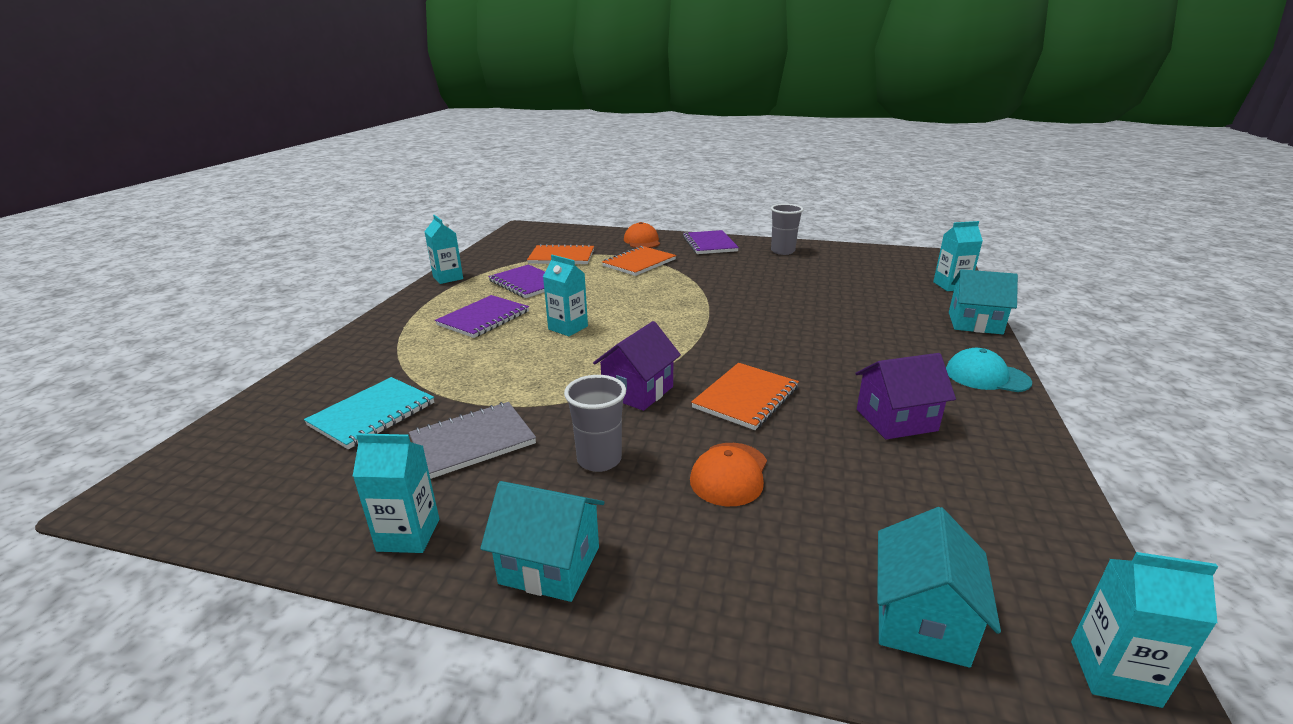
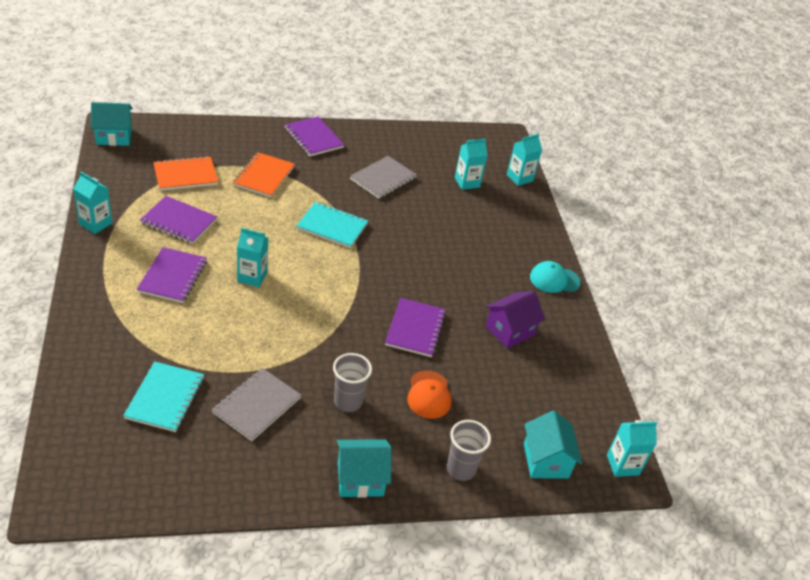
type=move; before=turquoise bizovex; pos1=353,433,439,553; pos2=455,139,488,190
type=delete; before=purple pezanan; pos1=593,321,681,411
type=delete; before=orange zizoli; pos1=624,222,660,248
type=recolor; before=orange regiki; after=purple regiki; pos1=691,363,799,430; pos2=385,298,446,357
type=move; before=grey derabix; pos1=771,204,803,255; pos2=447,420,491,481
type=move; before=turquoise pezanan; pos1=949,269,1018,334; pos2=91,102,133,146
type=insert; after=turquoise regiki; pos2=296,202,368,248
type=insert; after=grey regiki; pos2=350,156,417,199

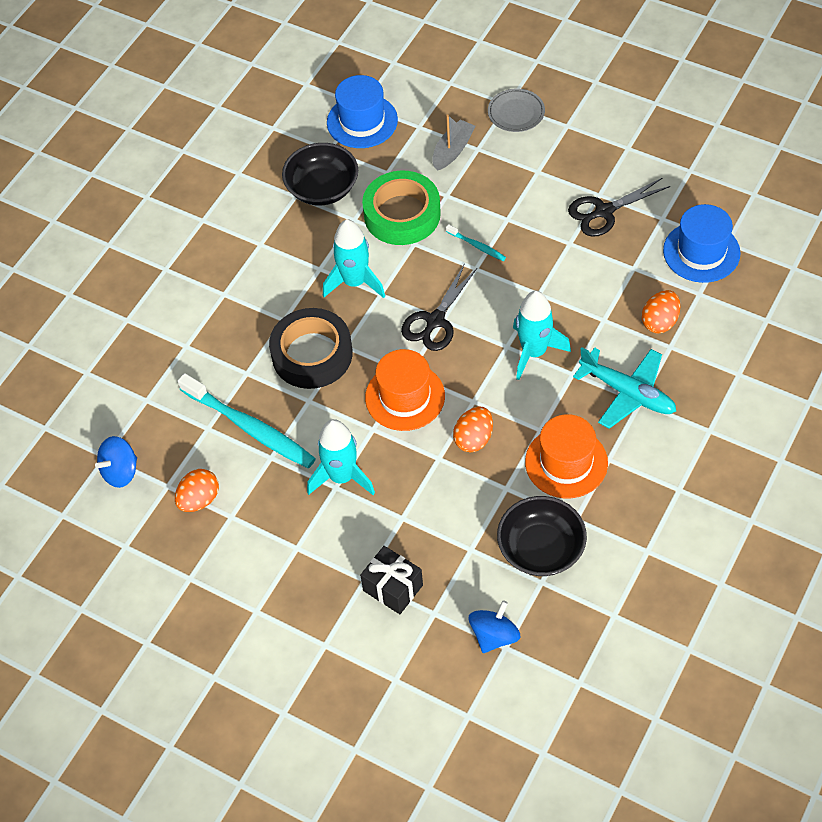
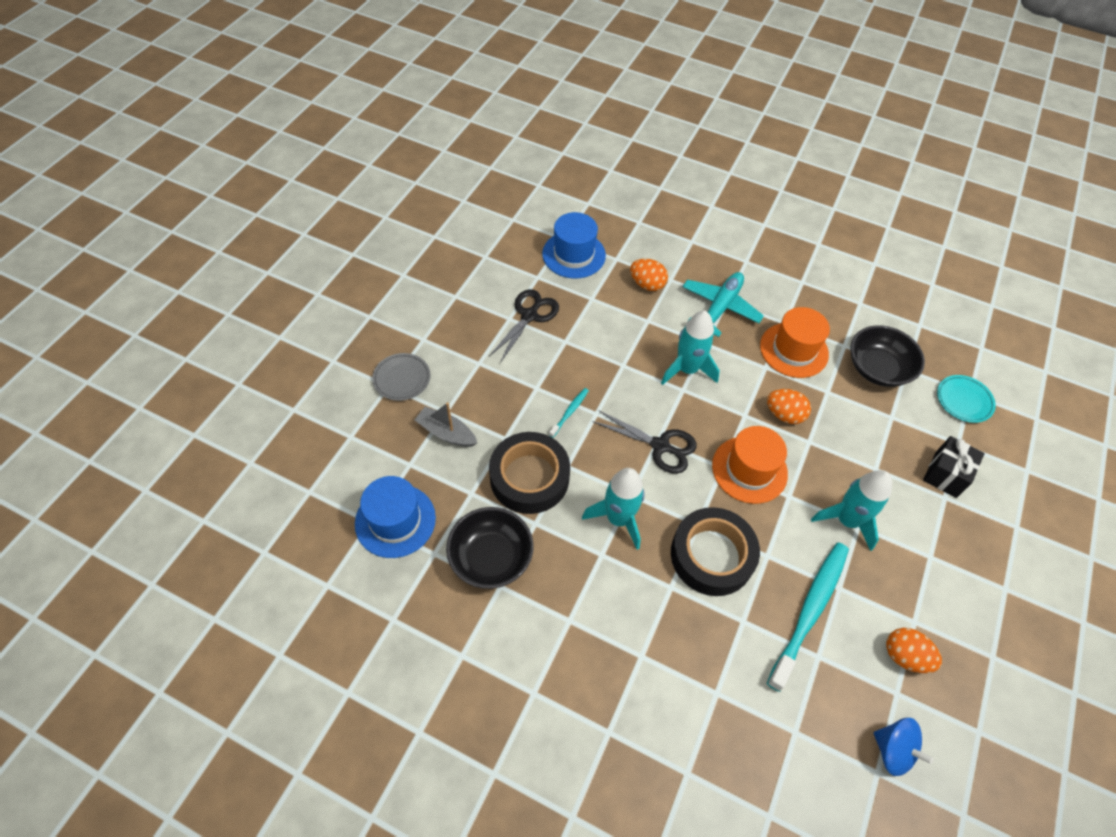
type=recolor; before=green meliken; after=black meliken; pos1=362,171,441,245; pos2=489,432,570,514
type=replace; before=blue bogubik; after=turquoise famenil; pos1=469,600,520,653; pos2=937,375,996,423
type=rotate; before=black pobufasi; pos1=568,178,670,237; pos2=489,289,559,363; turn=-120

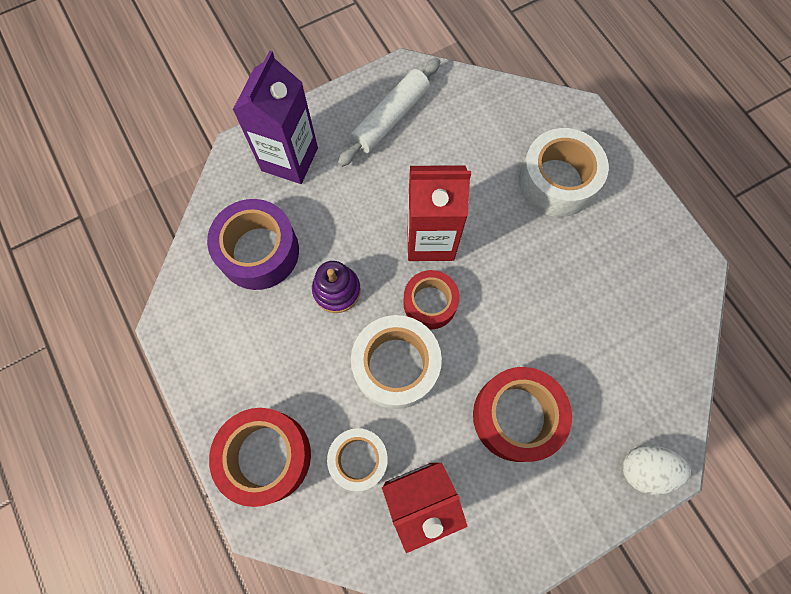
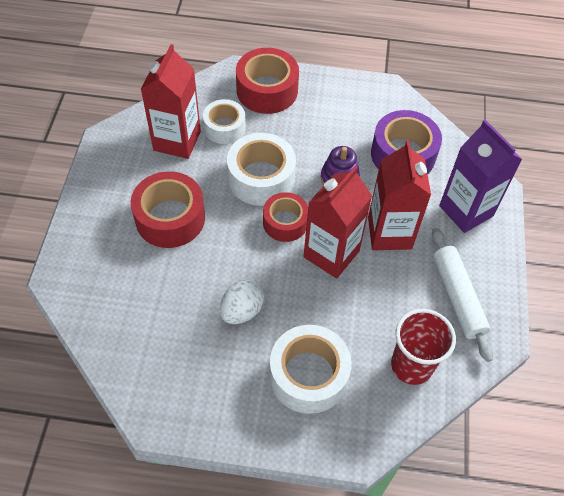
type=move; before=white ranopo; pos1=622,445,691,495; pos2=220,279,264,324
type=insert; after=red bizovex; pos2=368,140,431,250
type=insert; after=red derabix; pos2=391,309,456,385

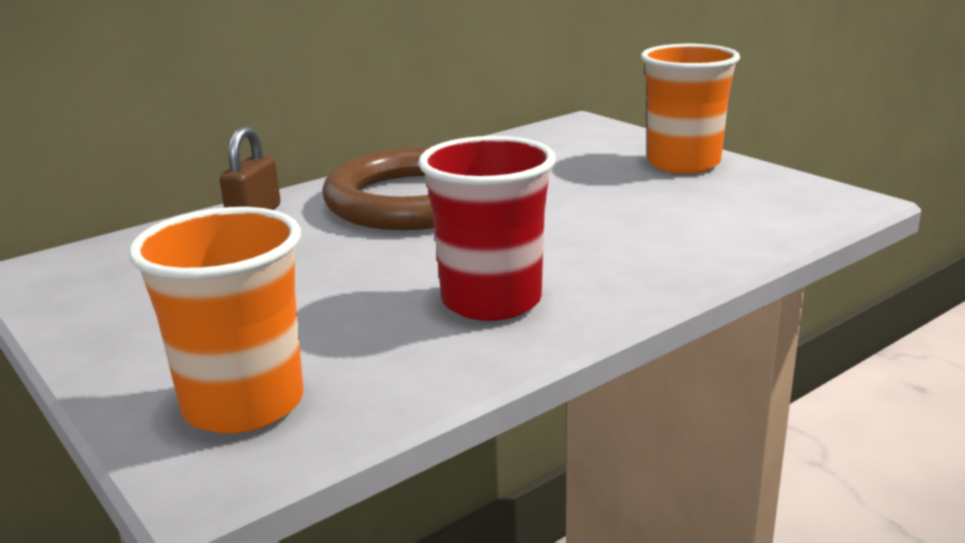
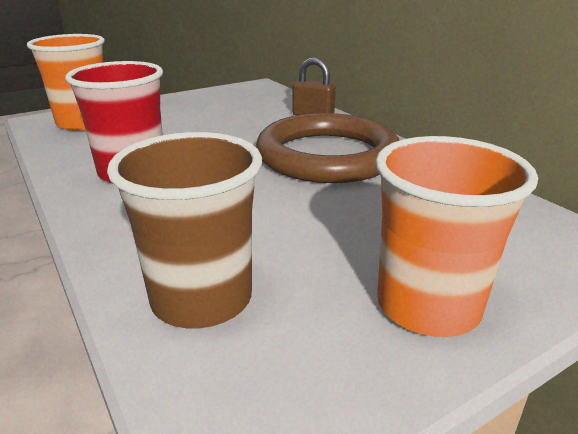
type=insert; after=brown derabix; pos2=107,132,262,328

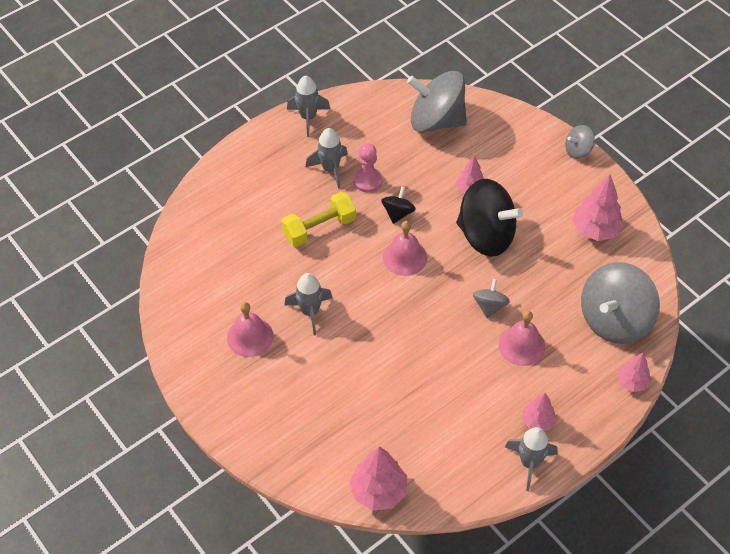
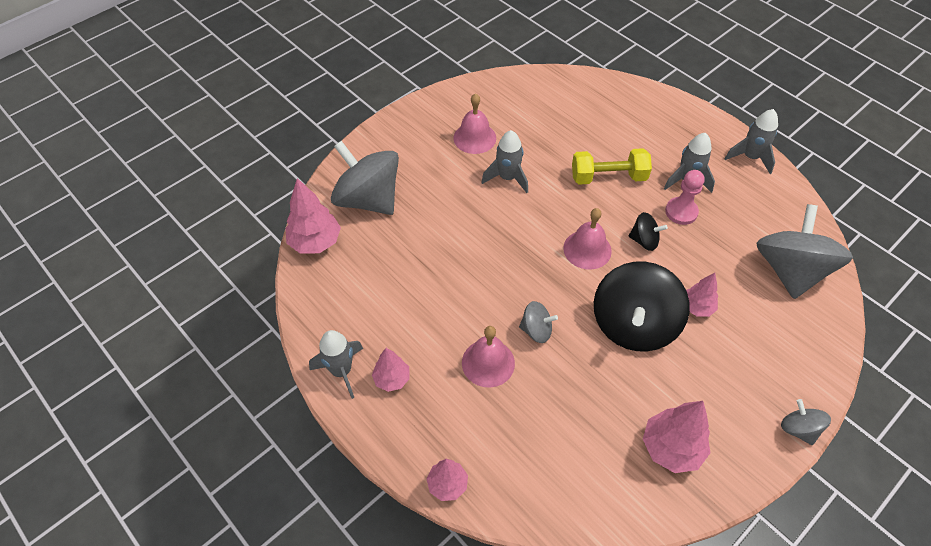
type=rotate; before=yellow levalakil; pos1=281,192,356,247; pos2=572,148,652,185; turn=-60
type=move; before=grey bogubik; pos1=581,262,660,344; pos2=331,141,399,215

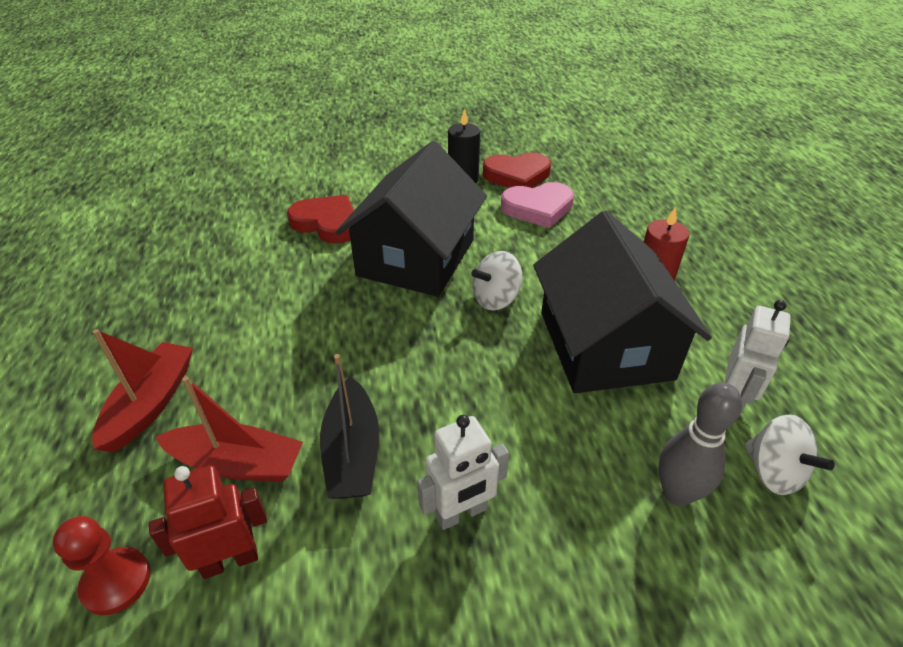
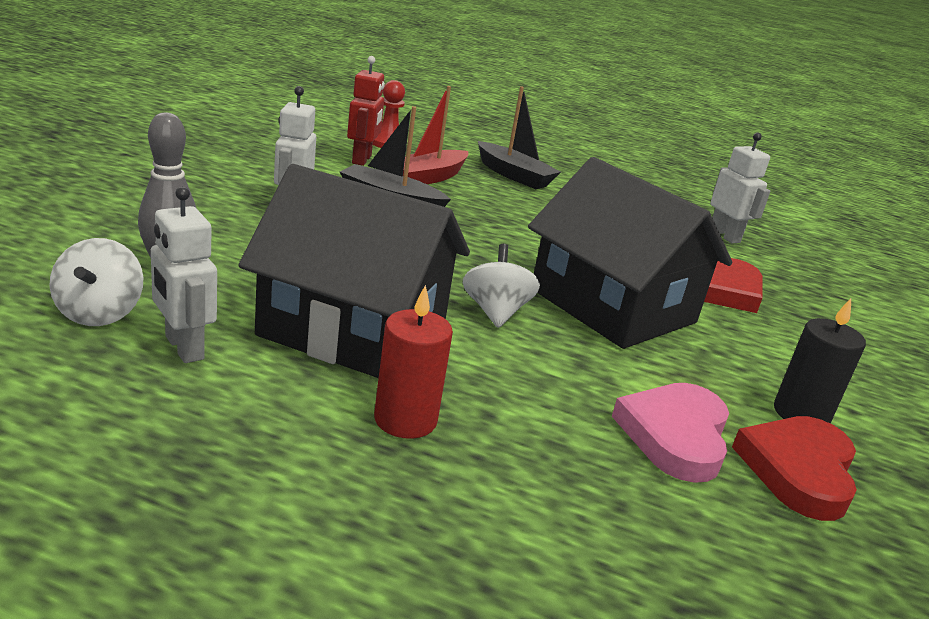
type=recolor; before=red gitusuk; after=black gitusuk; pos1=92,329,193,453; pos2=478,86,561,189
type=rotate; before=white bogubik; pos1=744,414,835,495; pos2=49,238,143,326; turn=-90
type=insert; after=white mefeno; pos2=711,133,770,243

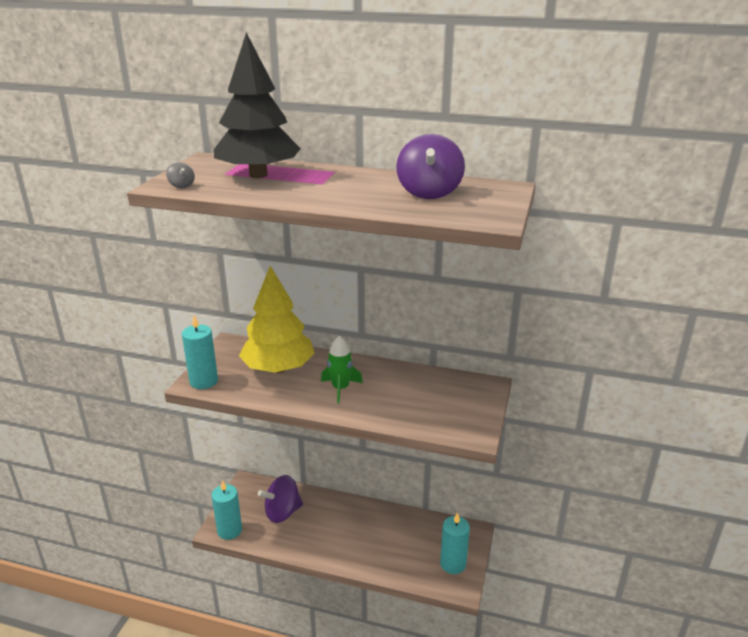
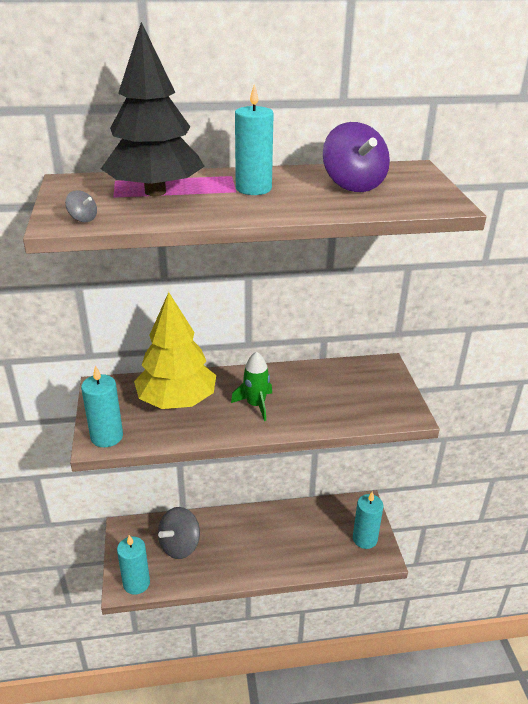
type=recolor; before=purple bogubik; after=grey bogubik; pos1=258,475,303,523; pos2=158,507,200,559
type=insert; after=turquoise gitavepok; pos2=235,84,274,195

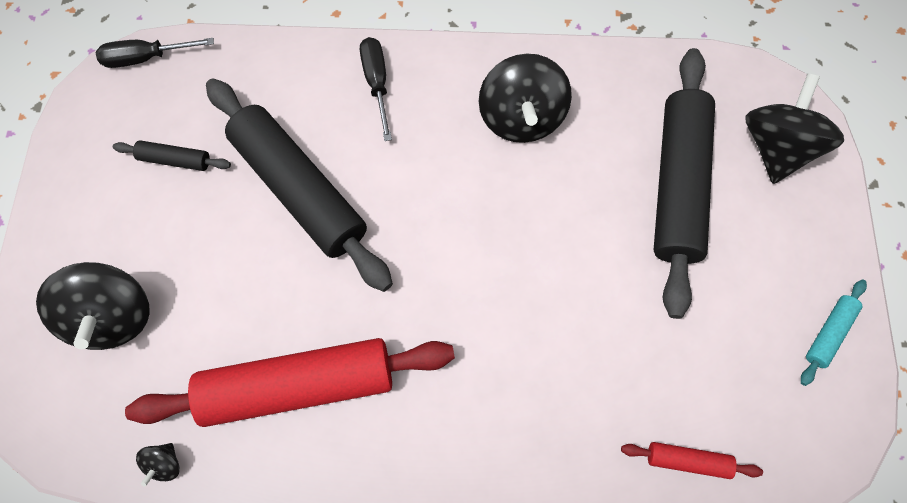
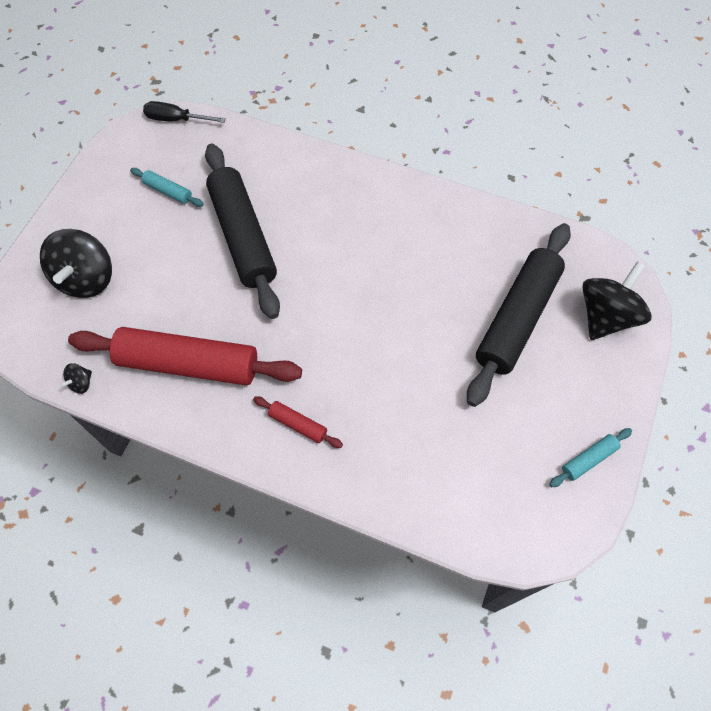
type=recolor; before=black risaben; after=turquoise risaben; pos1=113,140,231,171; pos2=130,168,203,207
type=delete; before=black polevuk; pos1=360,37,392,141
type=delete; before=black bogubik; pos1=479,53,572,143
type=move; before=red risaben; pos1=621,442,763,479; pos2=253,396,343,448

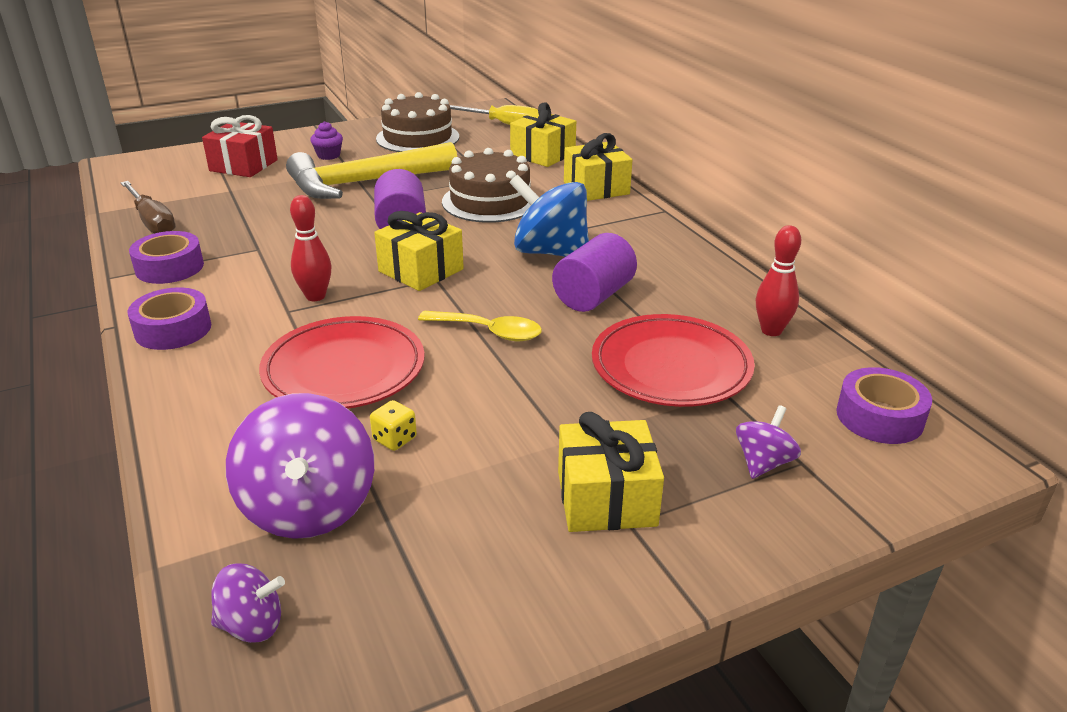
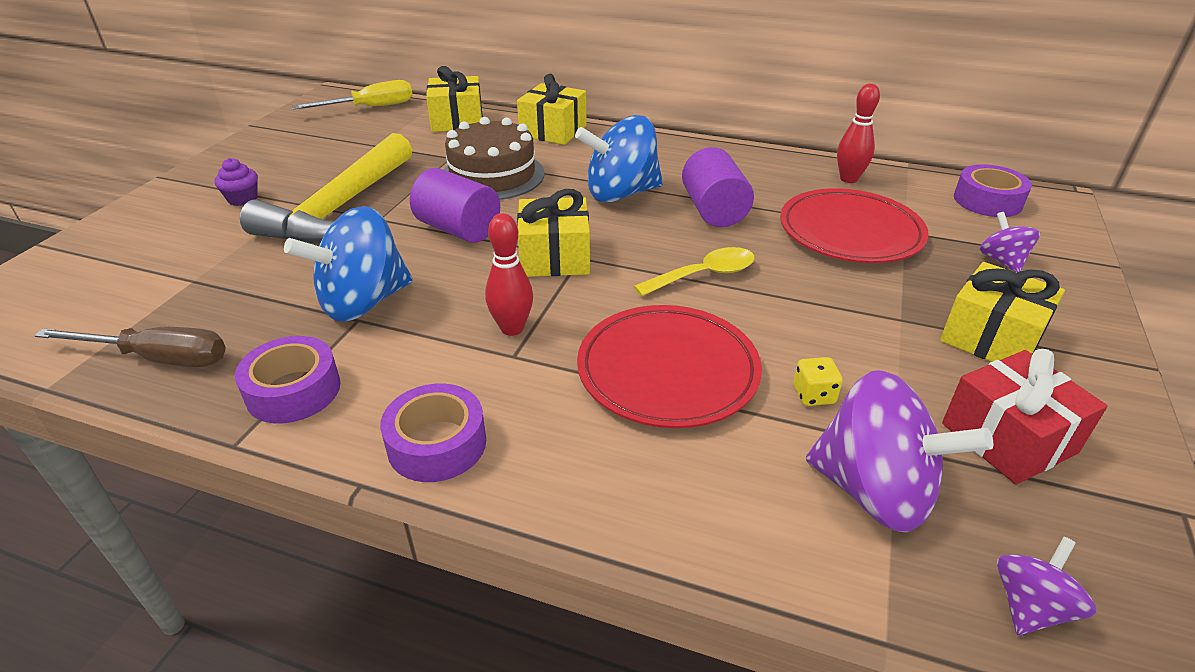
type=move; before=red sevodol; pos1=202,115,278,177; pos2=942,349,1107,484
type=delete; before=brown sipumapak; pos1=376,92,459,152
type=insert; after=blue bogubik; pos2=284,206,413,322

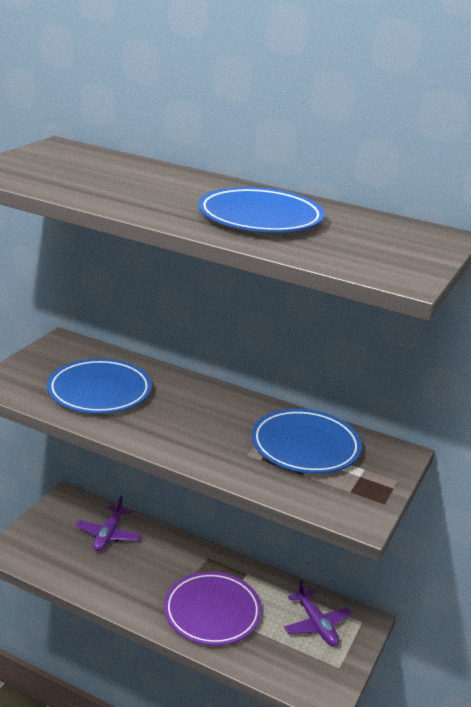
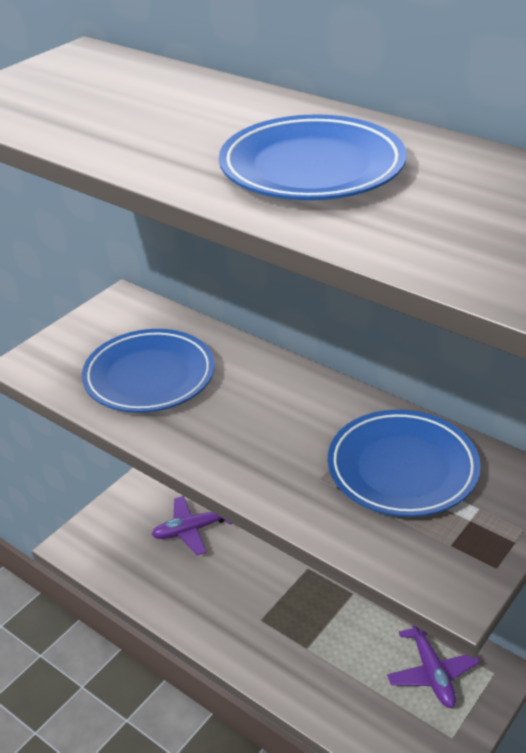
type=rotate; before=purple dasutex; pos1=76,496,141,551; pos2=152,496,233,555; turn=45
type=delete; before=purple famenil; pos1=164,571,262,646

